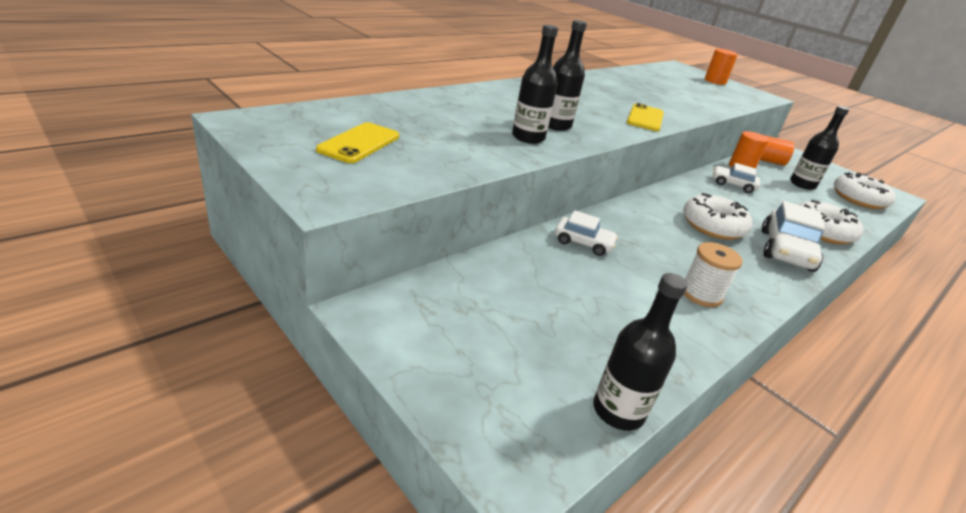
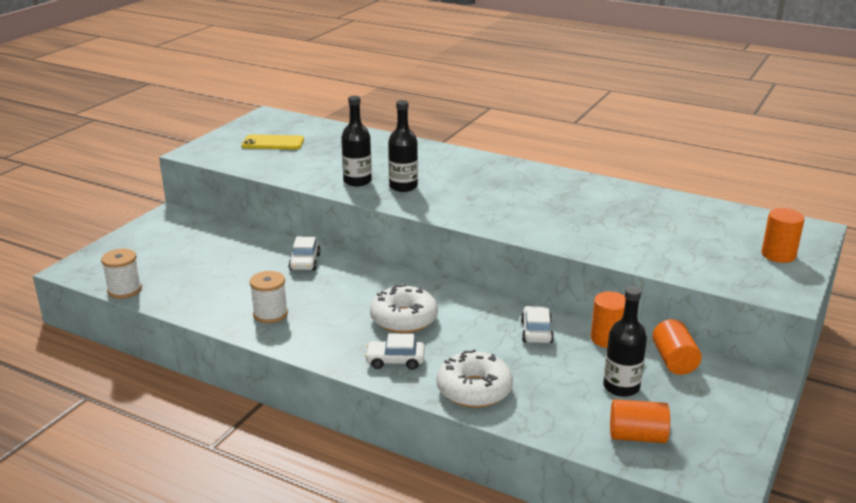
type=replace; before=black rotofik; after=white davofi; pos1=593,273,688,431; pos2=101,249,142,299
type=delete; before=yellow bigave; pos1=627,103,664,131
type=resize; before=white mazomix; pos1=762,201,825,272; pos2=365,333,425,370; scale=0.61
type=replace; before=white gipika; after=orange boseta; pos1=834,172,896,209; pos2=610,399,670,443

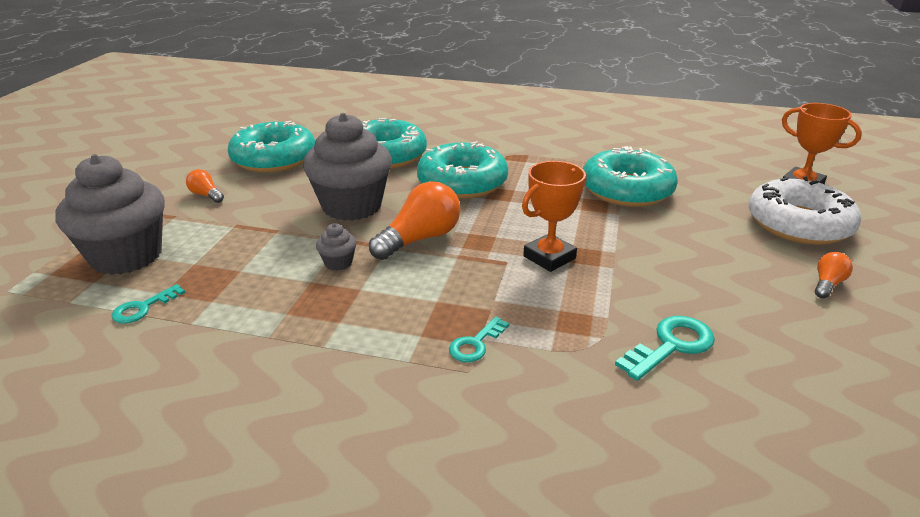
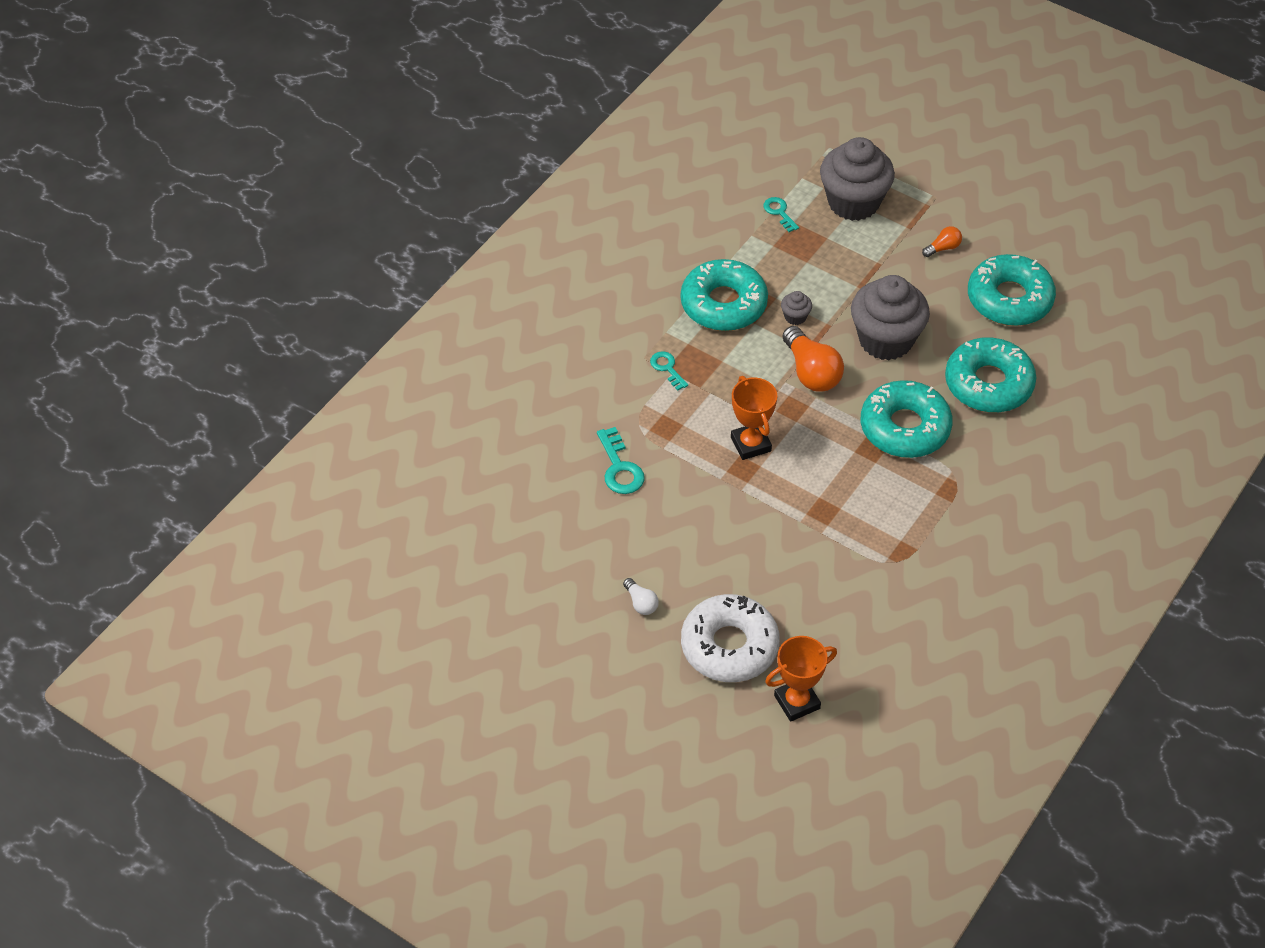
type=move; before=turquoise gipika; pos1=583,146,678,207; pos2=681,259,768,331
type=recolor; before=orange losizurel; after=white losizurel; pos1=815,252,853,298; pos2=623,578,659,615

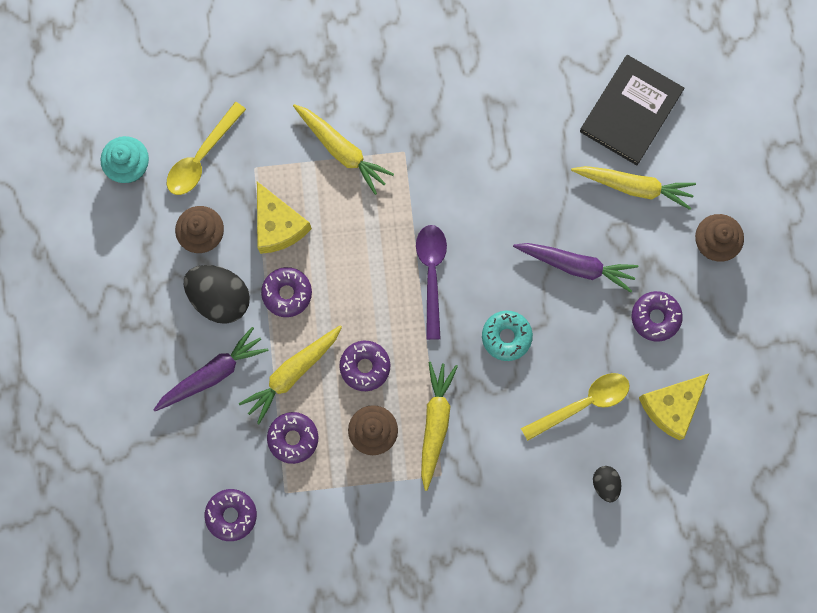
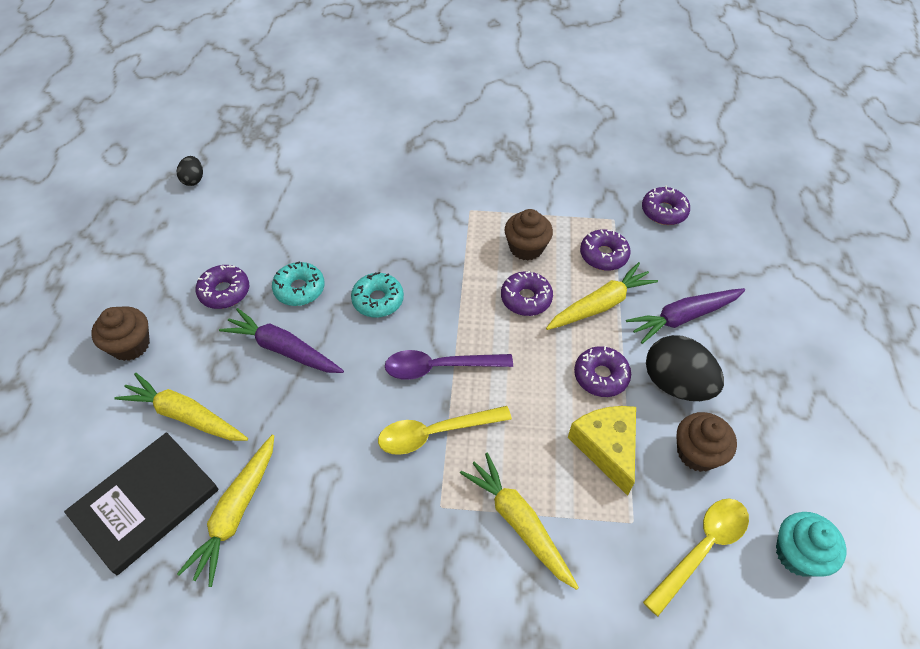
type=rotate; before=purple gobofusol; pos1=416,225,447,340; pos2=385,350,513,380; turn=75
type=move; before=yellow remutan; pos1=421,362,458,491; pos2=177,435,274,587
type=move; before=yellow gobofusol; pos1=521,373,630,441; pos2=378,406,512,455
type=move; before=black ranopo; pos1=593,466,621,502; pos2=177,156,203,186
type=delete; before=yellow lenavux; pos1=639,374,709,440
type=insert; after=turquoise gipika; pos2=272,261,325,306

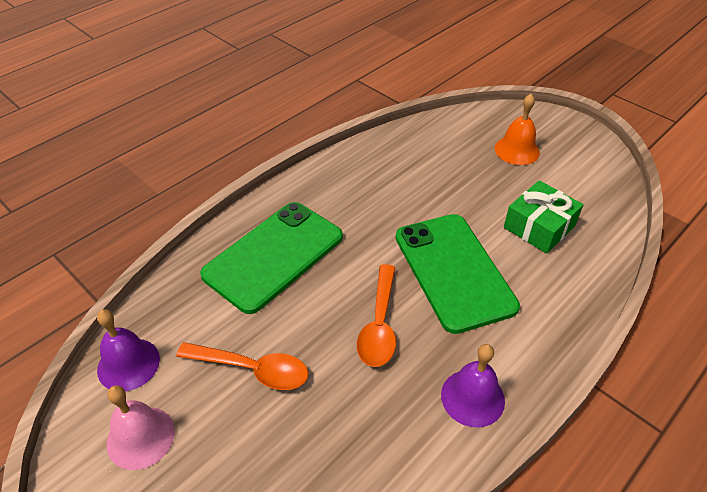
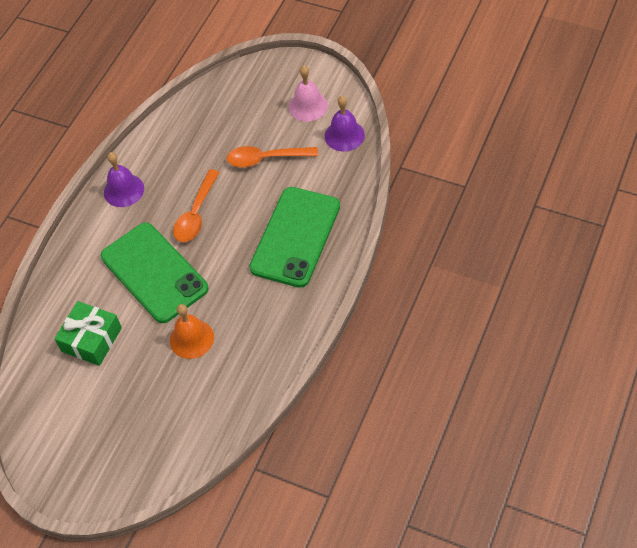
type=rotate; before=orange gobofusol; pos1=357,264,396,367; pos2=173,169,220,242; turn=-150
type=move; before=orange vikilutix; pos1=495,94,540,165; pos2=170,304,214,359

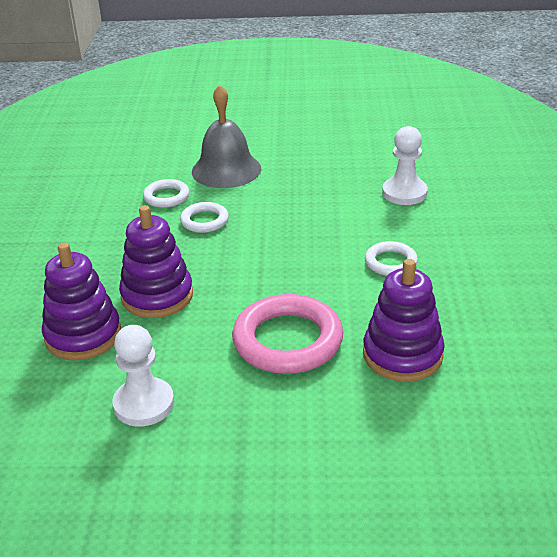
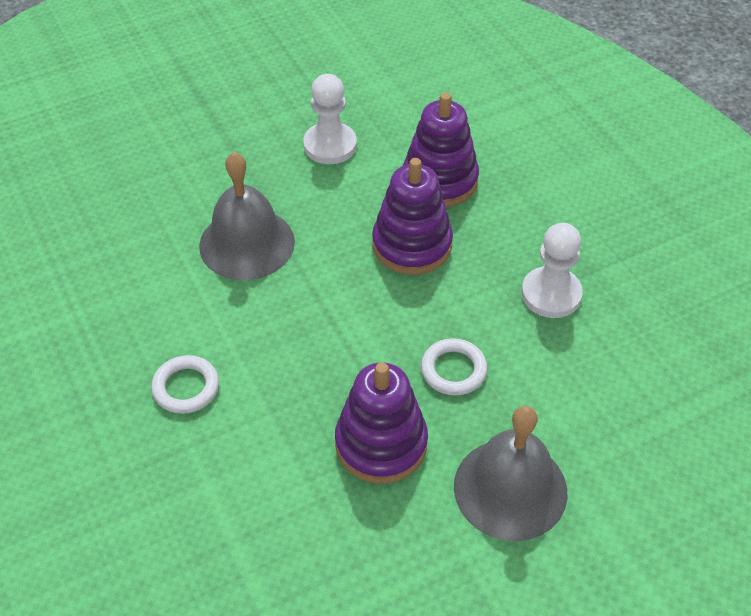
type=delete; before=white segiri; pos1=143,179,189,208
type=replace; before=pink segiri; after=grey vikilutix; pos1=232,294,343,374; pos2=199,152,295,280
type=move; before=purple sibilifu; pos1=363,259,445,382; pos2=335,362,428,484
type=move; before=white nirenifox; pos1=382,126,428,205; pos2=521,223,583,318

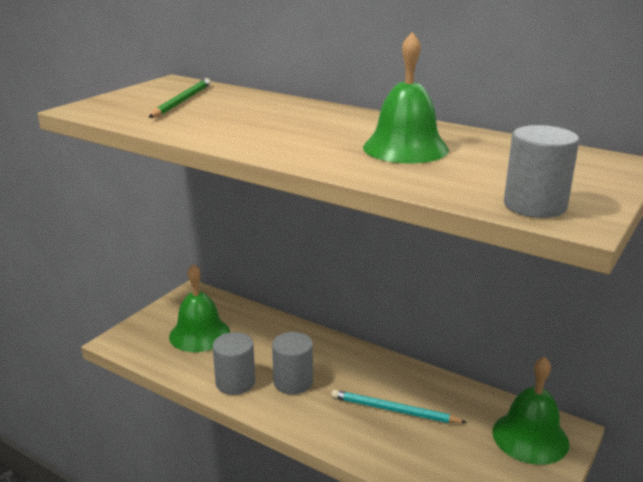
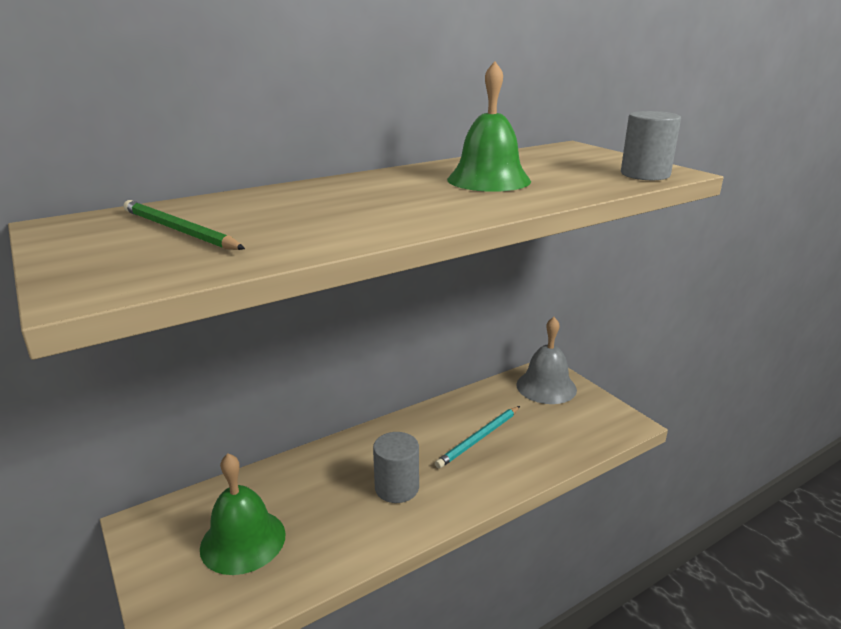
type=delete; before=grey boseta; pos1=213,332,255,395
type=recolor; before=green vikilutix; after=grey vikilutix; pos1=492,356,569,465; pos2=516,317,577,404

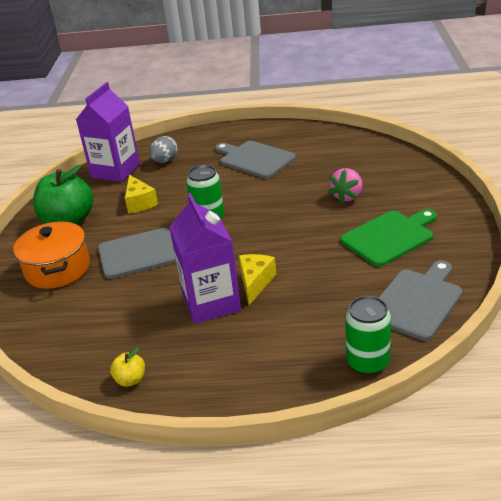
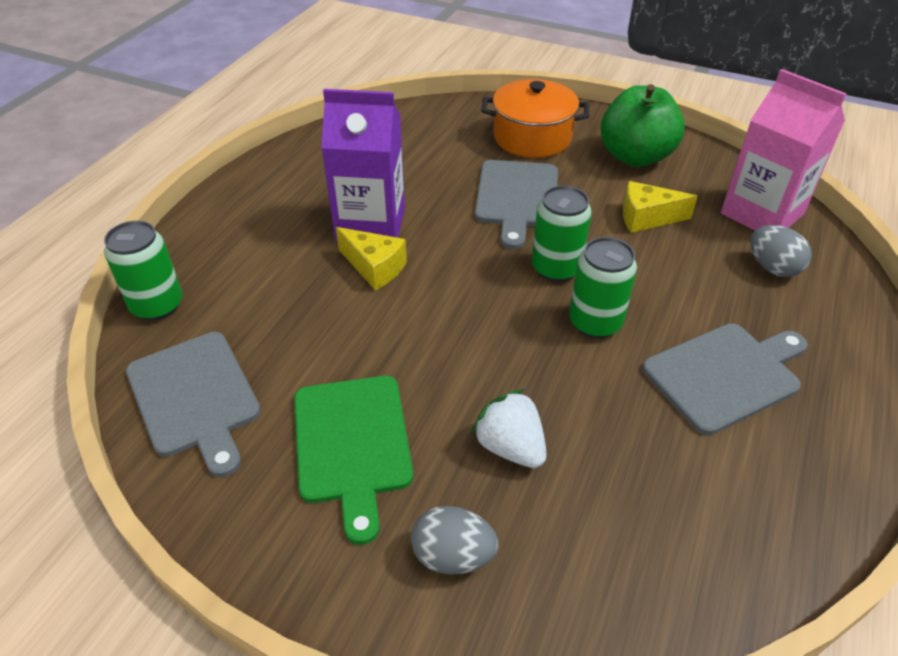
type=recolor; before=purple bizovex; after=pink bizovex; pos1=76,82,140,182; pos2=721,69,847,231
type=delete; before=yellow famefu; pos1=110,347,145,387
type=recolor; before=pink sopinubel; after=white sopinubel; pos1=328,168,363,203; pos2=471,389,547,468
type=insert; after=grey ranopo; pos2=411,506,498,575
type=insert; after=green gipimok; pos2=569,237,637,338

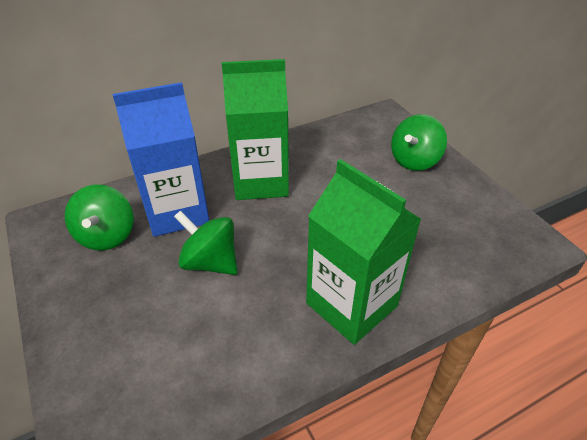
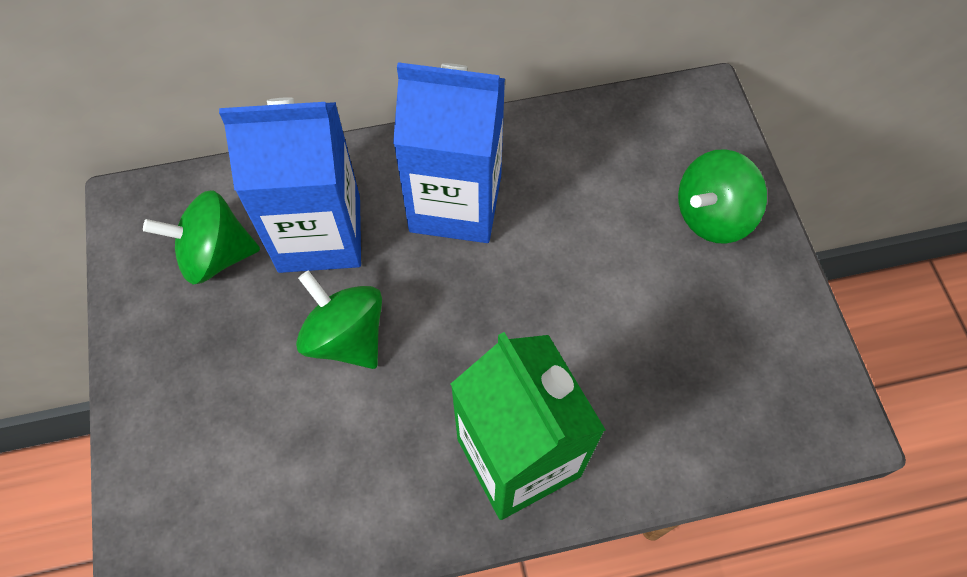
type=rotate; before=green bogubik; pos1=65,184,133,250; pos2=143,190,260,285; turn=75
type=recolor; before=green bizovex; after=blue bizovex; pos1=222,59,289,200; pos2=393,62,505,243

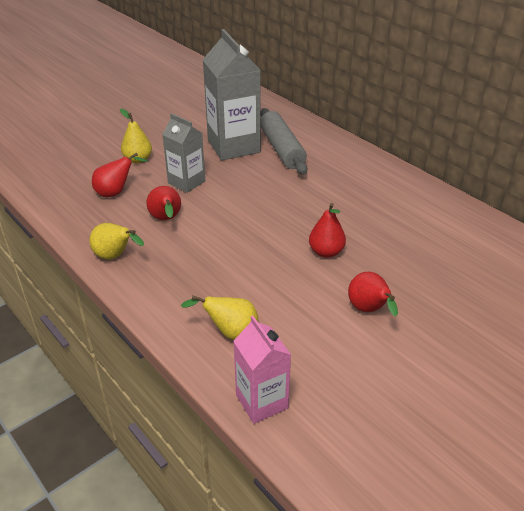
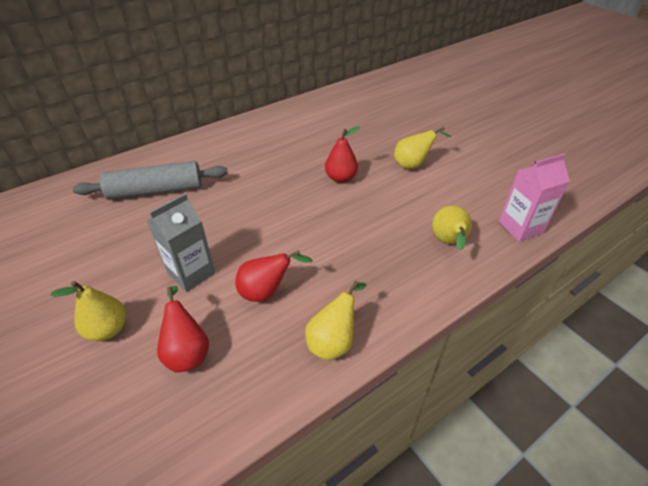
type=delete; before=grey bizovex; pos1=203,29,261,161
type=recolor; before=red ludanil; after=yellow ludanil; pos1=348,272,398,317; pos2=394,127,451,169

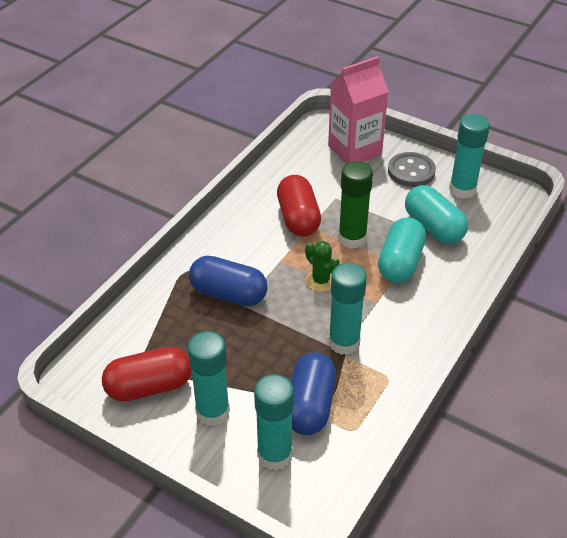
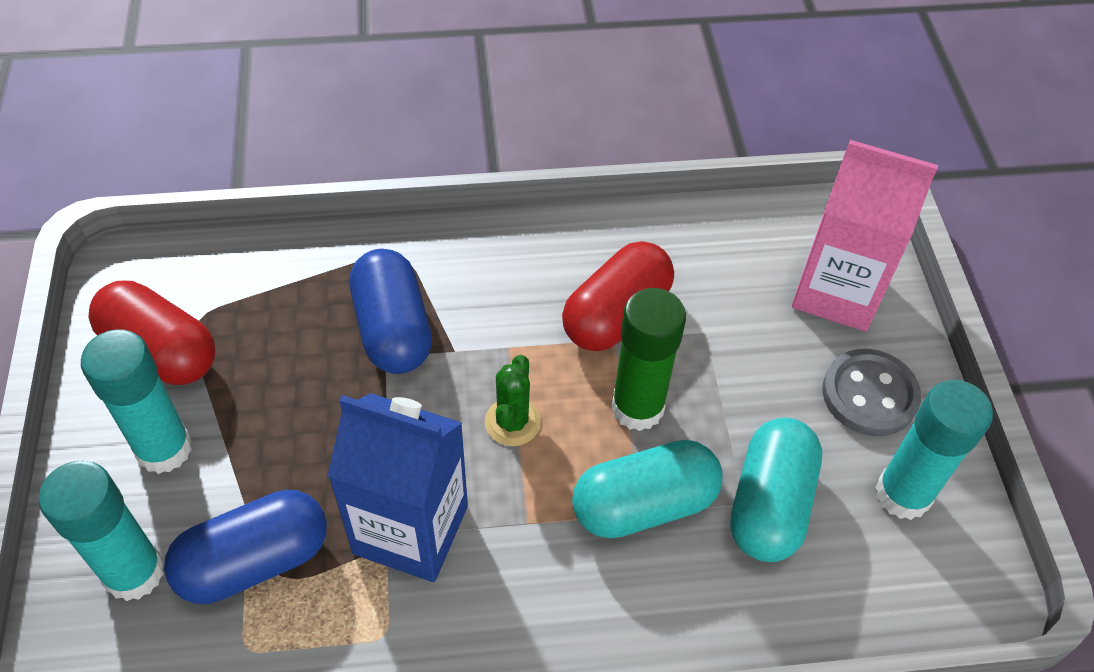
type=replace; before=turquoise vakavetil; after=blue bizovex; pos1=329,263,367,355; pos2=328,393,468,582

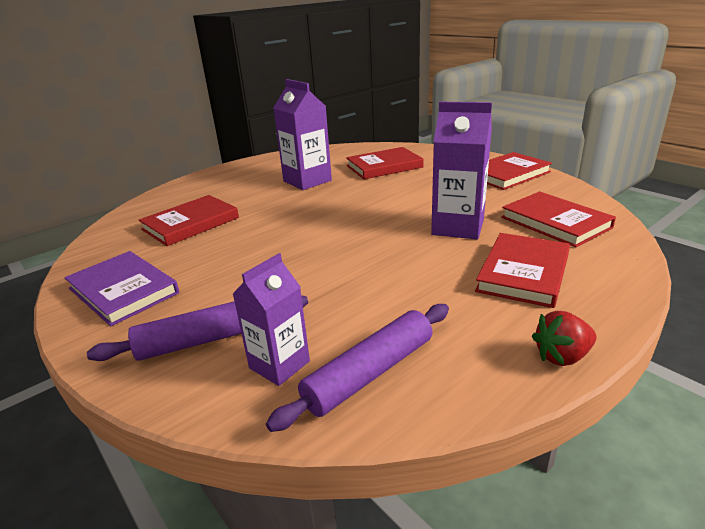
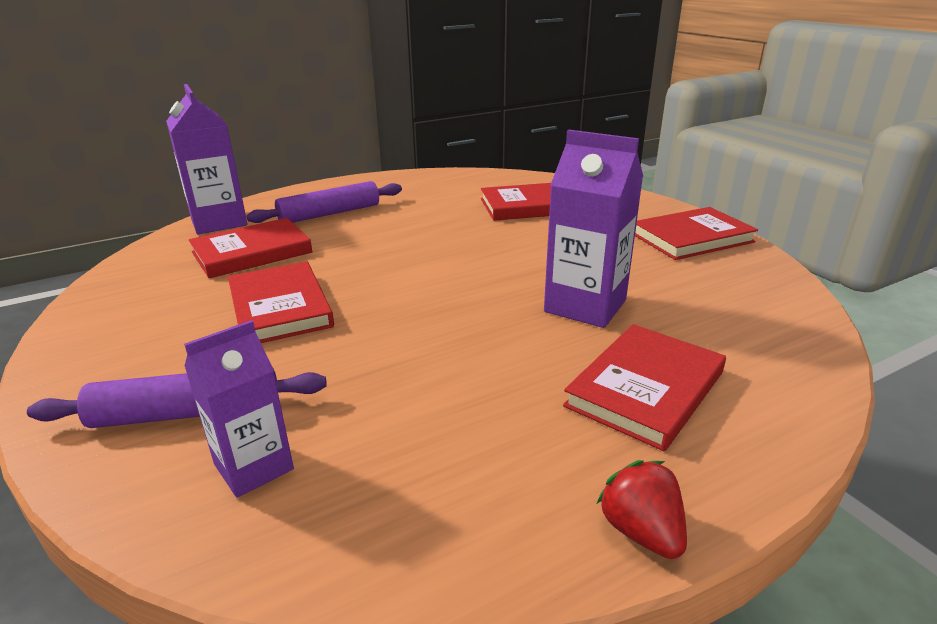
type=delete; before=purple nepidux; pos1=64,251,179,326
type=move; before=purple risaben; pos1=266,304,449,432; pos2=247,181,402,223
type=move; before=purple bizovex; pos1=273,79,332,190; pos2=166,84,248,234
type=move; before=red nepidux; pos1=501,192,616,247; pos2=228,262,334,343
type=rotate; before=red sopinubel; pos1=532,311,596,366; pos2=597,460,687,559; turn=75

